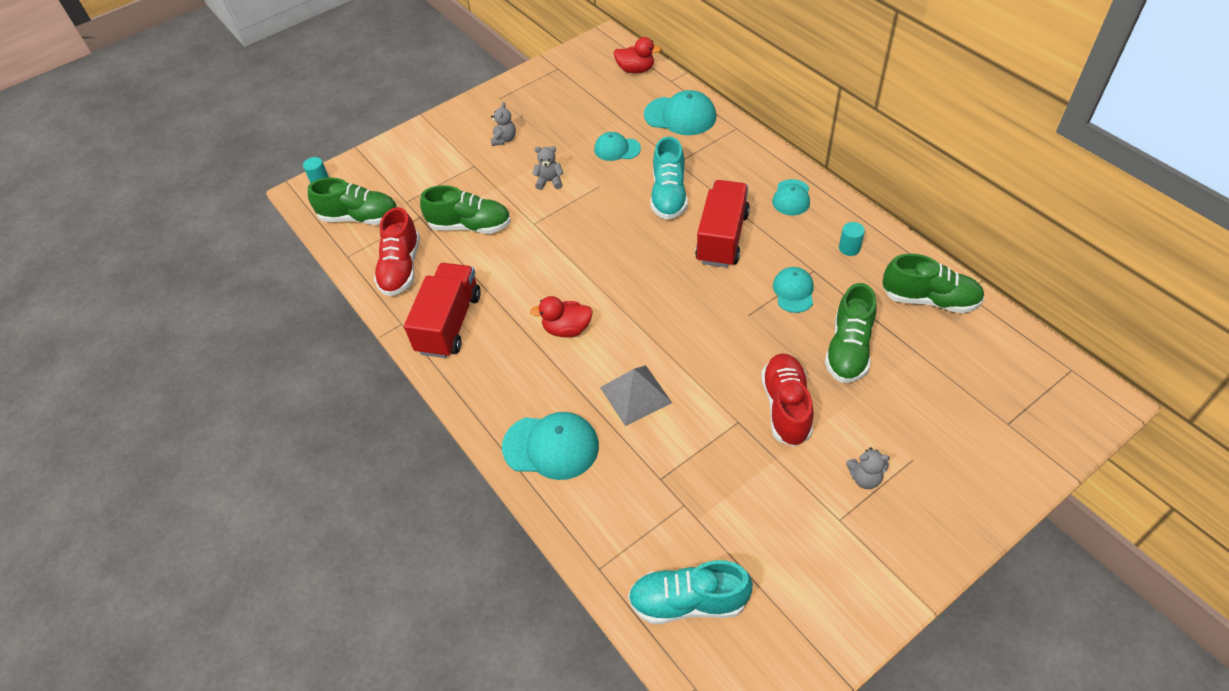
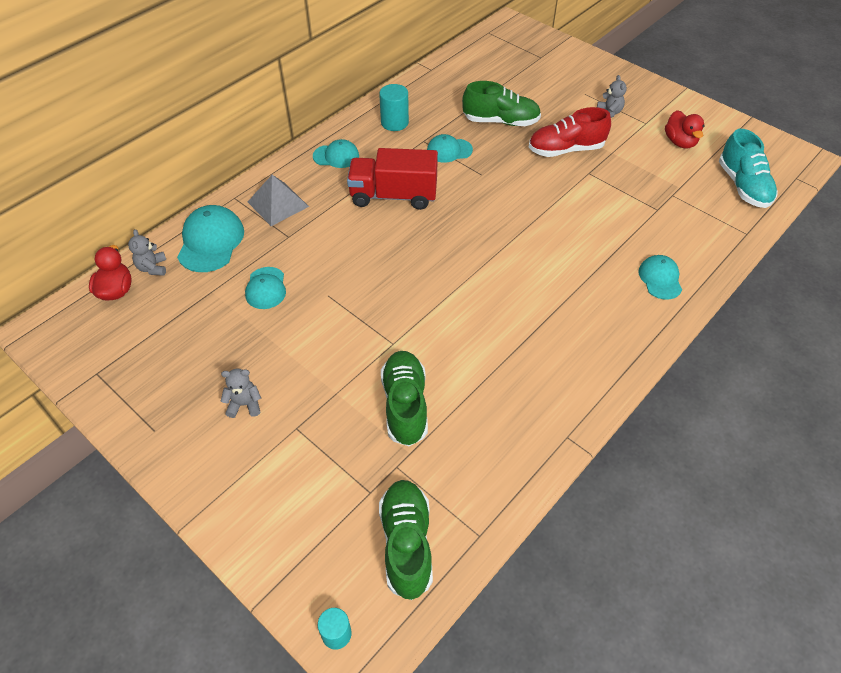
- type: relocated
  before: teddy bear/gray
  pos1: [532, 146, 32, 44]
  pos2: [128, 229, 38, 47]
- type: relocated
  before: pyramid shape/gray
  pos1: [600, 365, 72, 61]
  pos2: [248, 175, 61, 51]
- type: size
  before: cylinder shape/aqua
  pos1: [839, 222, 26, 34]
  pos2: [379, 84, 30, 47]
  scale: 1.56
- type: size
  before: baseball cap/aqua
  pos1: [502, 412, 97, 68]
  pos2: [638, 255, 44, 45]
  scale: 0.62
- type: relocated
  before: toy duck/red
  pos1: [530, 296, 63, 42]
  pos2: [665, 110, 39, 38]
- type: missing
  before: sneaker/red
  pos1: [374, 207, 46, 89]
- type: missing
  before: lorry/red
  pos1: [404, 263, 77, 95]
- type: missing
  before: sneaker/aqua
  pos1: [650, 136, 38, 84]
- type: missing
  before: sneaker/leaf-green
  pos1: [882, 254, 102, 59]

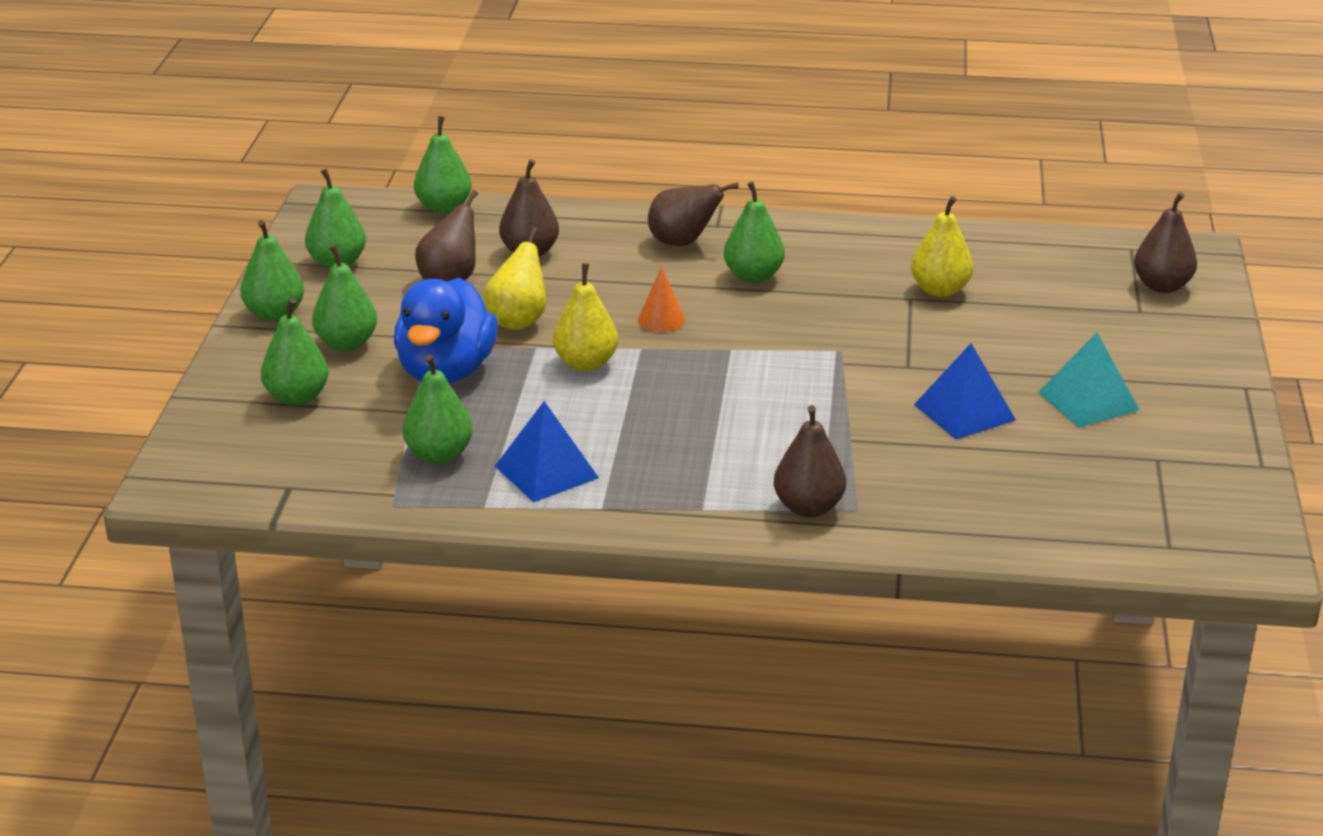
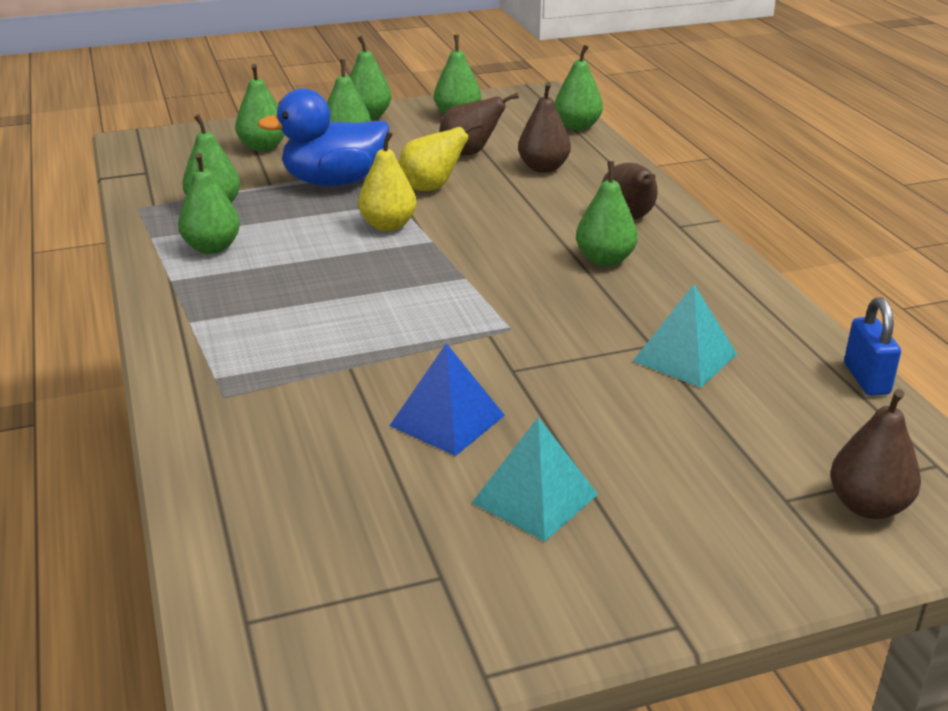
- type: exchanged
  before: pyramid shape/cobalt
  after: pear/leaf-green
  pos1: [495, 401, 104, 101]
  pos2: [178, 153, 62, 101]
- type: exchanged
  before: pear/golden
  after: pyramid shape/aqua
  pos1: [911, 196, 62, 101]
  pos2: [633, 284, 104, 104]
- type: appeared
  after: padlock/cobalt
  pos2: [844, 297, 57, 99]
- type: missing
  before: solid cone/orange
  pos1: [638, 267, 47, 65]
- type: missing
  before: pear/russet
  pos1: [774, 405, 72, 112]

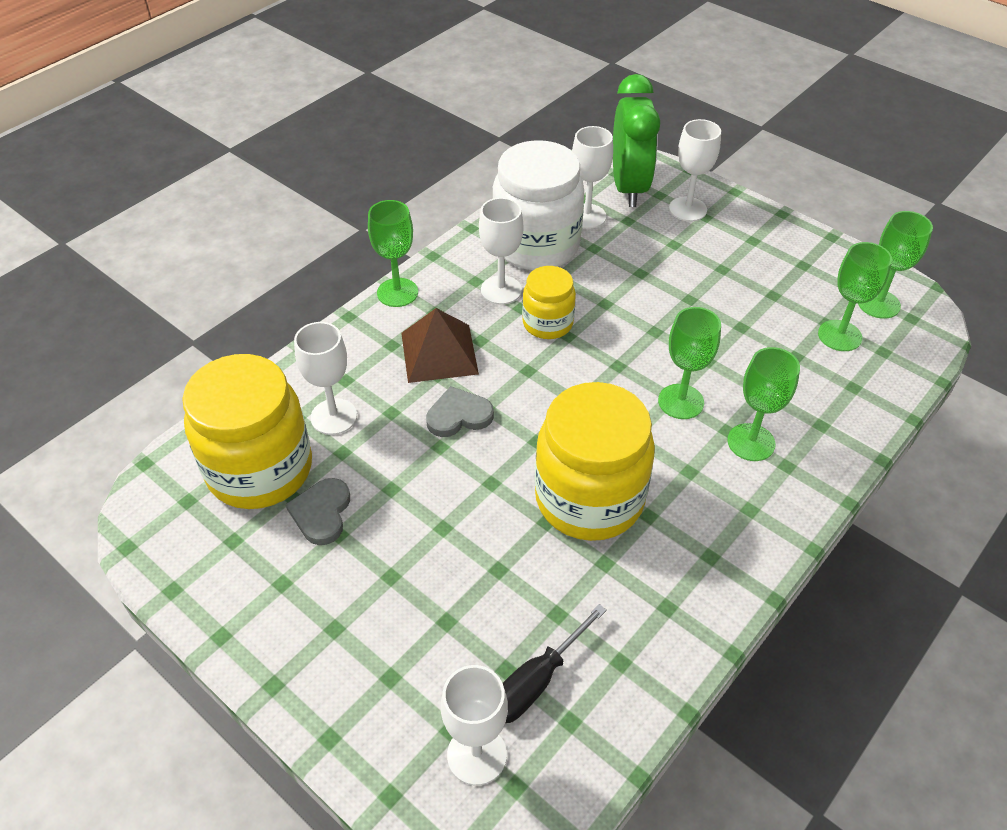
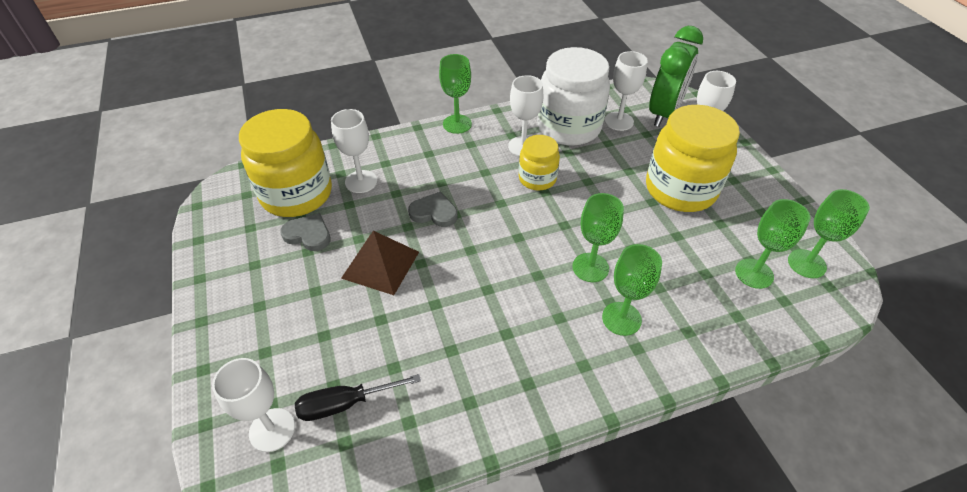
- type: spun
  before: heart shape/gray
  pos1: [286, 478, 64, 67]
  pos2: [280, 213, 51, 38]
  turn: 75
- type: relocated
  before: pyramid shape/russet
  pos1: [401, 308, 78, 75]
  pos2: [341, 231, 78, 64]
- type: relocated
  before: jar/golden
  pos1: [535, 382, 120, 159]
  pos2: [646, 105, 94, 107]

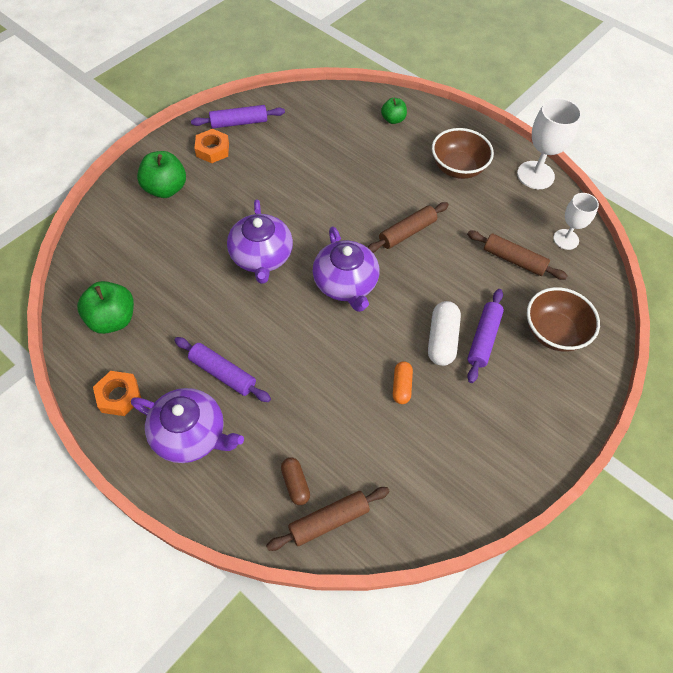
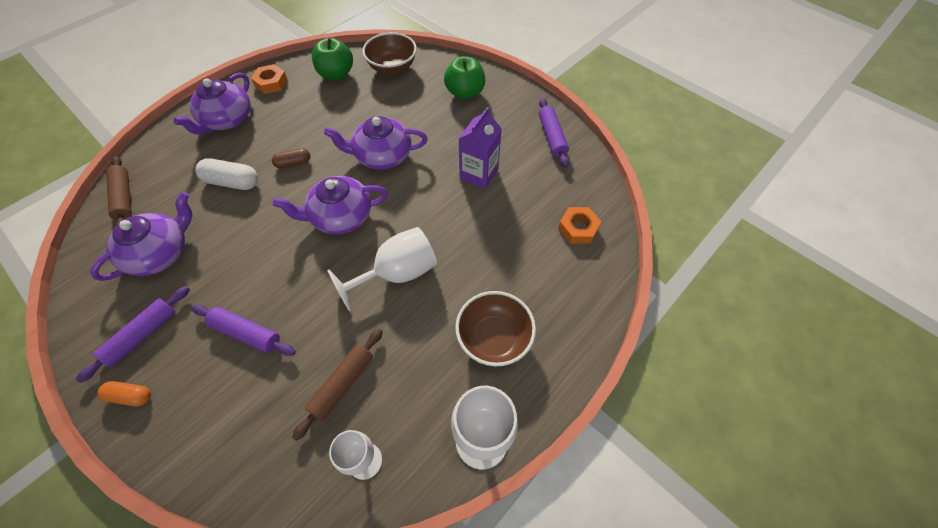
- type: relocated
  before: dough roller/royal purple
  pos1: [174, 337, 97, 65]
  pos2: [76, 286, 114, 97]
- type: appeared
  after: teapot/royal purple
  pos2: [90, 192, 102, 89]
- type: relocated
  before: capsule/orange
  pos1: [393, 361, 20, 43]
  pos2: [98, 381, 53, 25]
- type: relocated
  before: capsule/snow-white
  pos1: [428, 301, 33, 65]
  pos2: [195, 158, 63, 32]
- type: relocated
  before: capsule/russet
  pos1: [281, 458, 29, 47]
  pos2: [272, 148, 38, 21]
- type: exchanged
  before: dough roller/russet
  after: wine glass/snow-white
  pos1: [367, 202, 82, 51]
  pos2: [327, 227, 110, 84]
- type: relocated
  before: bowl/russet
  pos1: [527, 287, 73, 65]
  pos2: [362, 32, 55, 43]
- type: appeared
  after: carton/royal purple
  pos2: [459, 107, 43, 82]
- type: relocated
  before: hex nut/orange
  pos1: [194, 129, 35, 34]
  pos2: [558, 207, 43, 36]
- type: missing
  before: toy apple/leaf-green
  pos1: [381, 98, 26, 26]

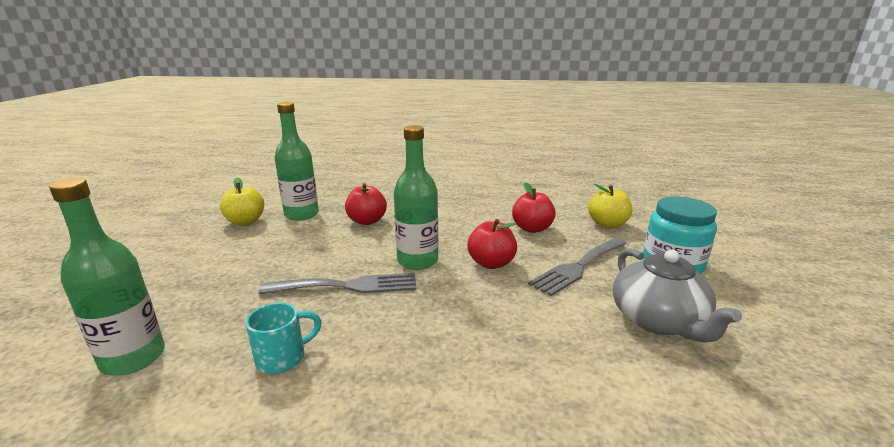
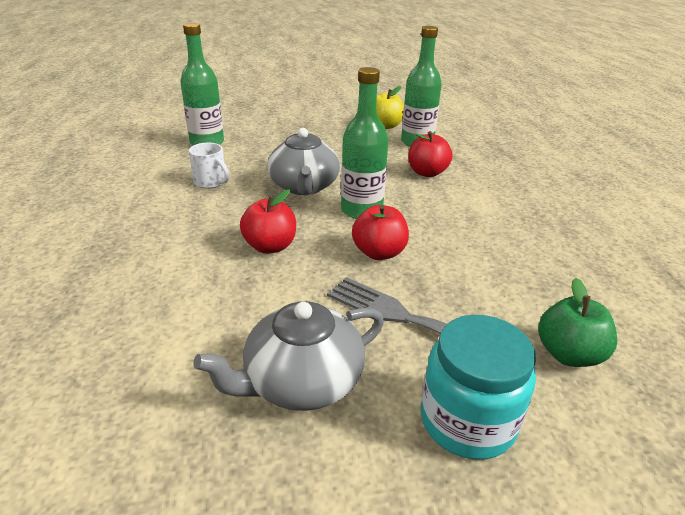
- type: colour
  before: mug/aqua
  after: mug/snow-white
  pos1: [245, 303, 77, 71]
  pos2: [189, 143, 41, 46]
- type: relocated
  before: toy apple/red
  pos1: [512, 183, 44, 50]
  pos2: [240, 189, 56, 65]
- type: exchanged
  before: table fork/gray
  after: teapot/gray
  pos1: [258, 273, 158, 21]
  pos2: [267, 128, 73, 67]
- type: colour
  before: toy apple/golden
  after: toy apple/leaf-green
  pos1: [588, 184, 44, 44]
  pos2: [538, 278, 79, 89]

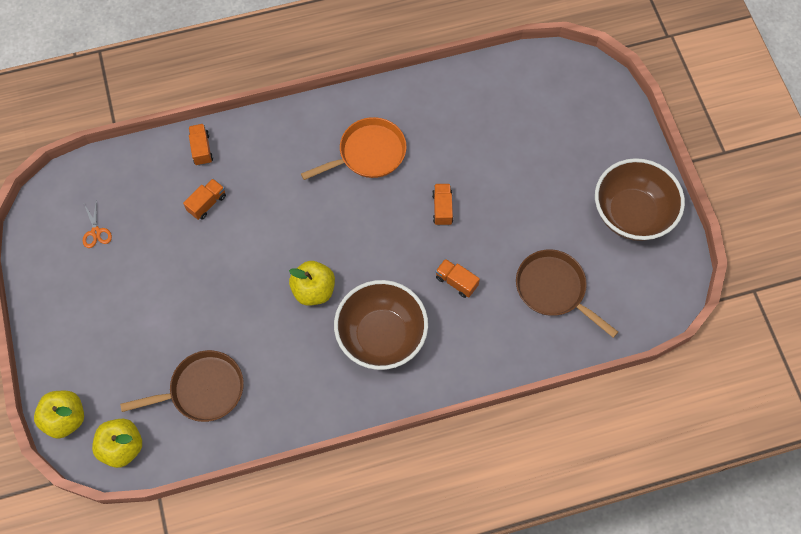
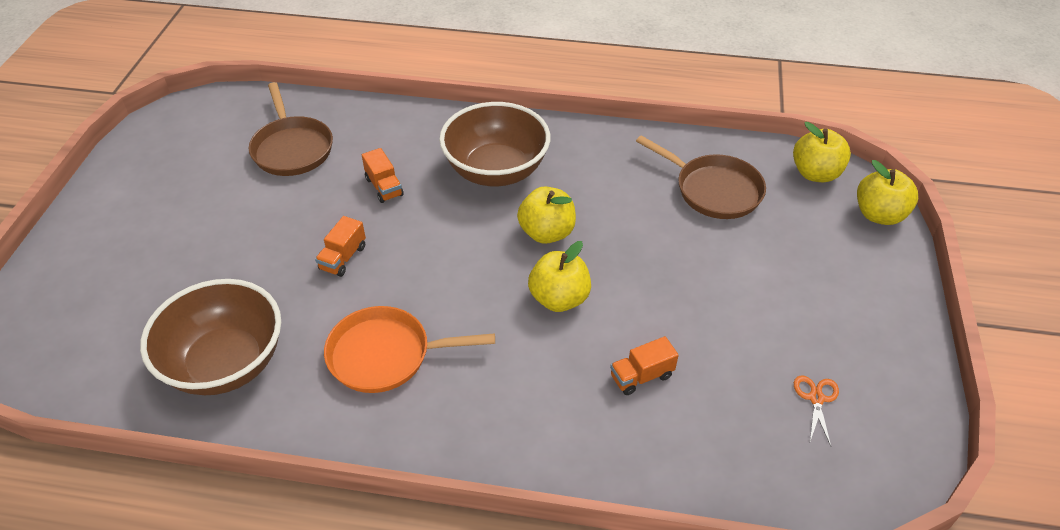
- type: relocated
  before: bowl/russet
  pos1: [595, 158, 90, 83]
  pos2: [140, 279, 141, 116]
- type: appeared
  after: toy apple/golden
  pos2: [528, 241, 63, 71]
- type: spun
  before: frying pan/russet
  pos1: [120, 350, 124, 72]
  pos2: [636, 135, 130, 84]
  turn: -150
- type: missing
  before: lorry/orange
  pos1: [188, 124, 25, 42]

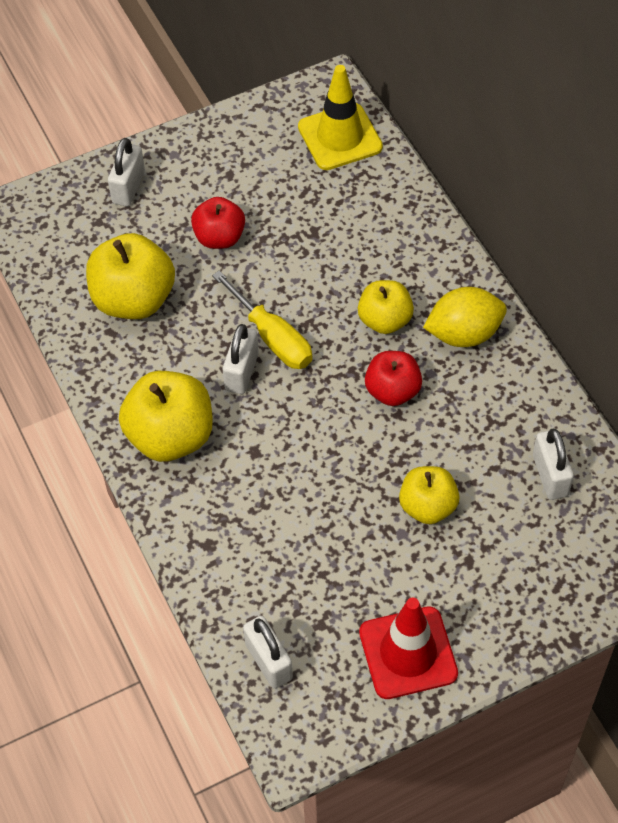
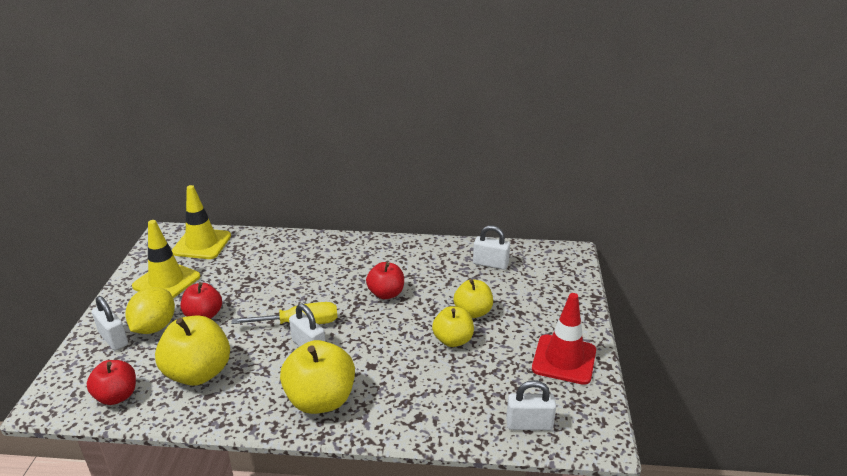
- type: appeared
  after: toy apple/red
  pos2: [87, 360, 49, 45]
- type: relocated
  before: toy lemon/golden
  pos1: [423, 287, 84, 60]
  pos2: [125, 287, 50, 47]
- type: appeared
  after: safety cone/golden
  pos2: [132, 220, 68, 78]
- type: relocated
  before: toy apple/golden
  pos1: [358, 280, 56, 54]
  pos2: [432, 306, 42, 41]

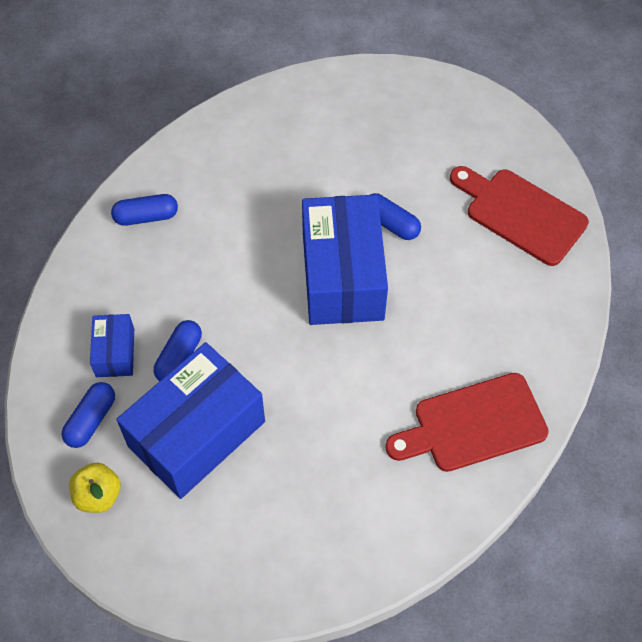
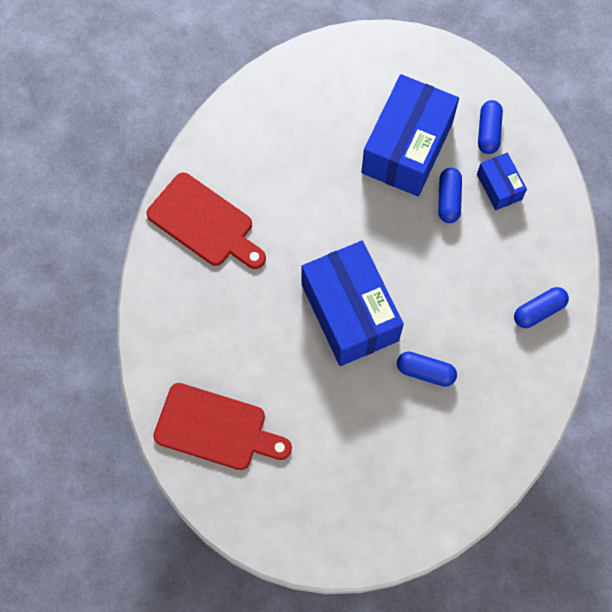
- type: spun
  before: chopping board/red
  pos1: [385, 373, 164, 99]
  pos2: [147, 173, 119, 96]
  turn: 75
- type: relocated
  before: capsule/cobalt
  pos1: [370, 193, 51, 47]
  pos2: [397, 352, 60, 35]
- type: missing
  before: toy apple/golden
  pos1: [69, 462, 52, 51]

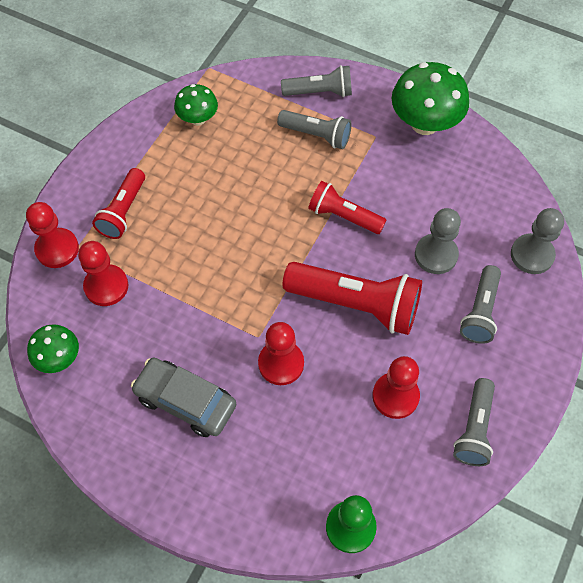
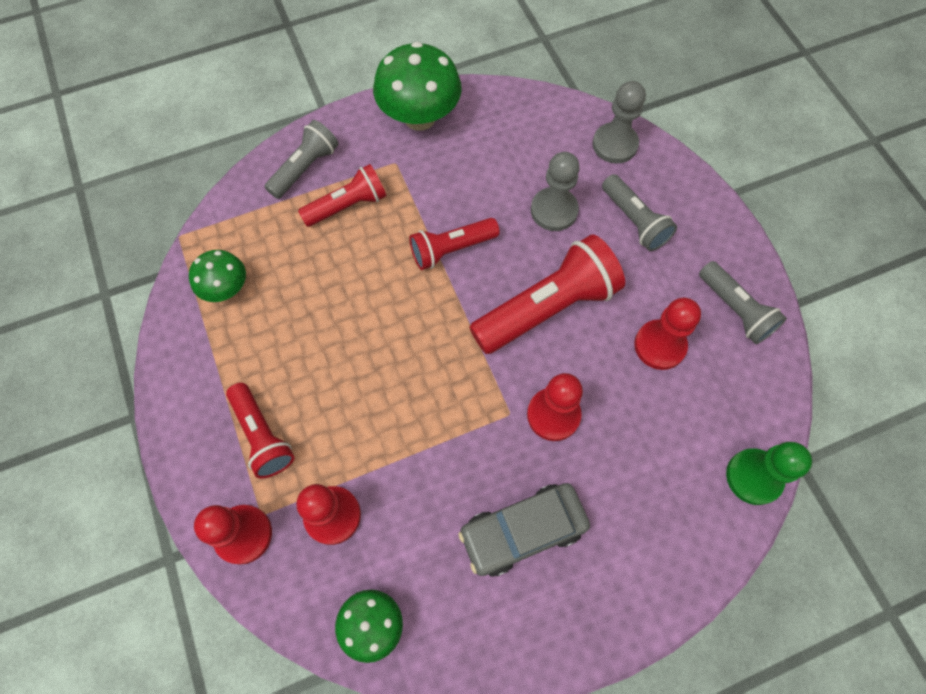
- type: colour
  before: torch/gray
  after: torch/red
  pos1: [277, 110, 74, 39]
  pos2: [298, 164, 88, 63]

